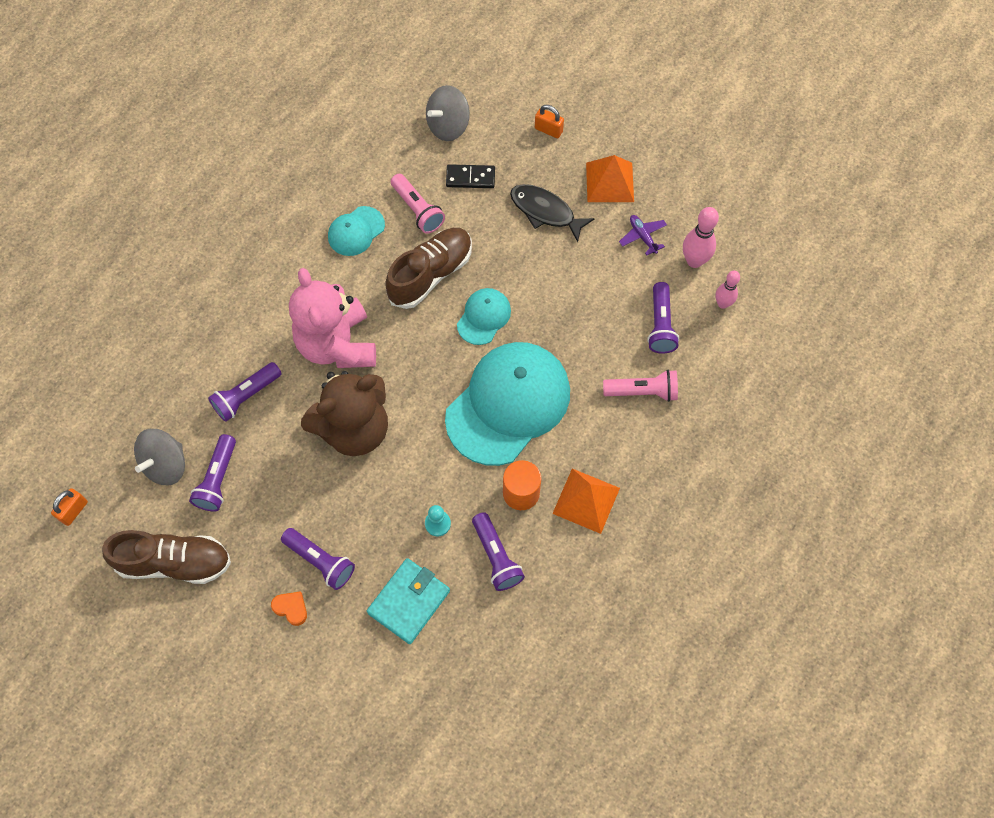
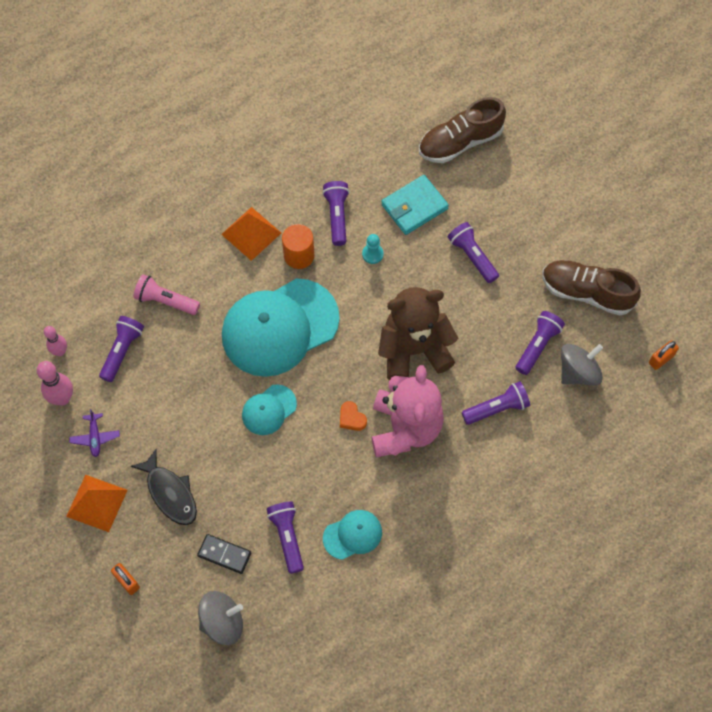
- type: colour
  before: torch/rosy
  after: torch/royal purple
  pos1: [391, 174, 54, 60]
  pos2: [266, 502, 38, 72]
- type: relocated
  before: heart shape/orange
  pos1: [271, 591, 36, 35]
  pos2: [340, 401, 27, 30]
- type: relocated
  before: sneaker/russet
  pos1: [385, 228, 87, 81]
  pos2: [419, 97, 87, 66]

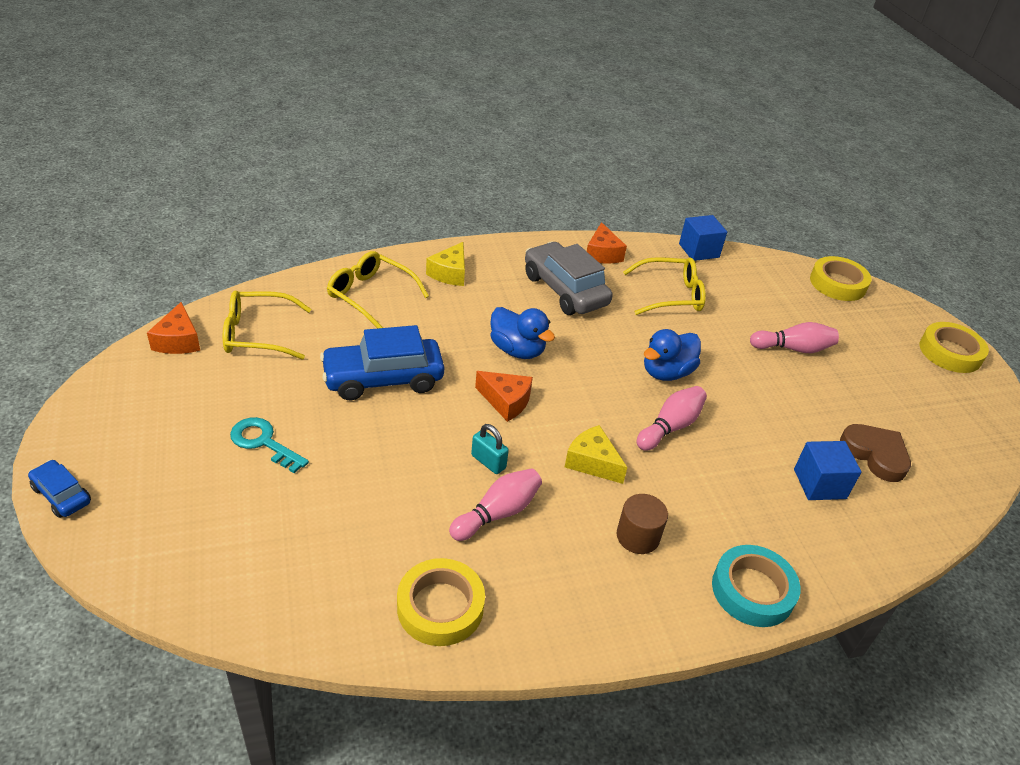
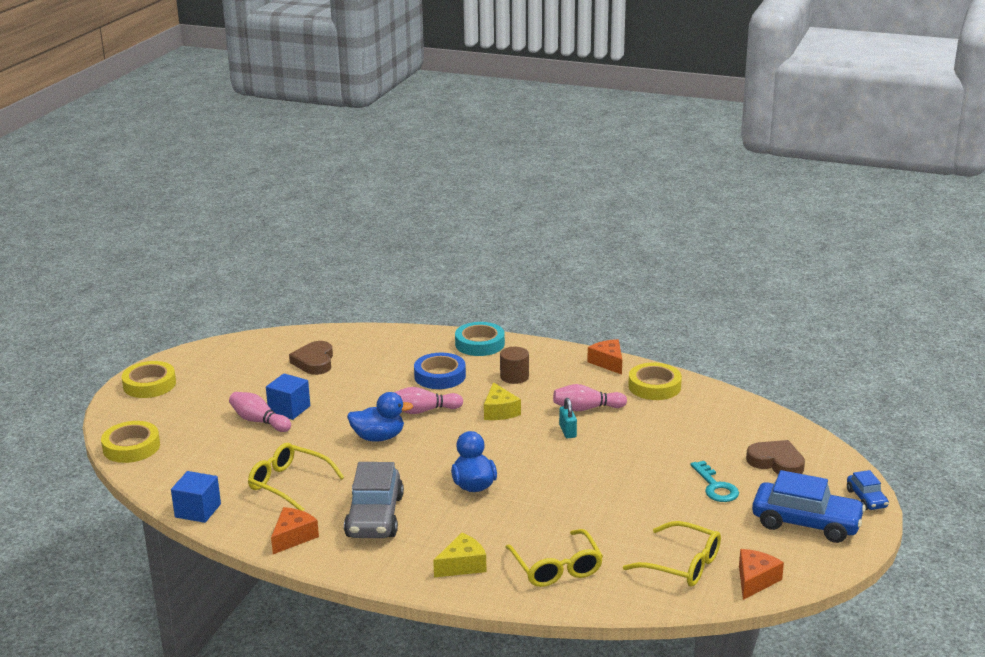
- type: relocated
  before: cube/cobalt
  pos1: [794, 441, 68, 59]
  pos2: [266, 373, 44, 47]
- type: appeared
  after: sticky tape/cobalt
  pos2: [414, 353, 52, 36]
- type: relocated
  before: piece of cheese/orange
  pos1: [475, 371, 58, 51]
  pos2: [587, 339, 35, 36]
- type: appeared
  after: heart shape/russet
  pos2: [746, 440, 59, 35]
- type: relocated
  before: car/cobalt
  pos1: [320, 325, 124, 75]
  pos2: [752, 470, 114, 73]

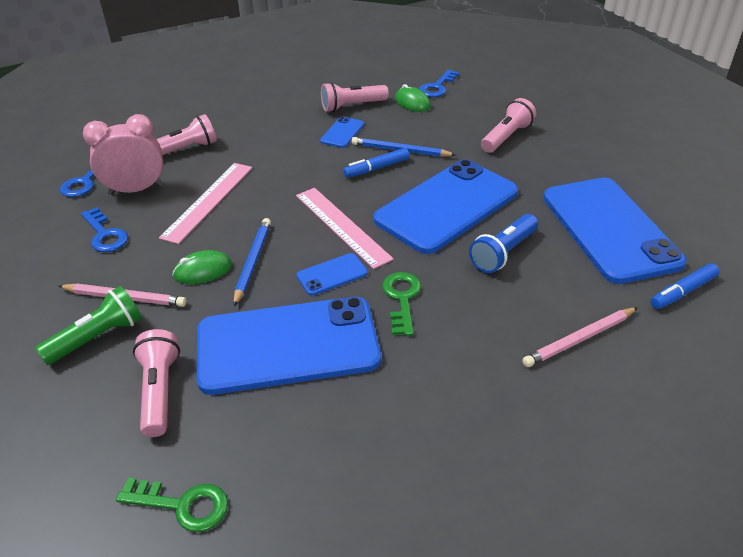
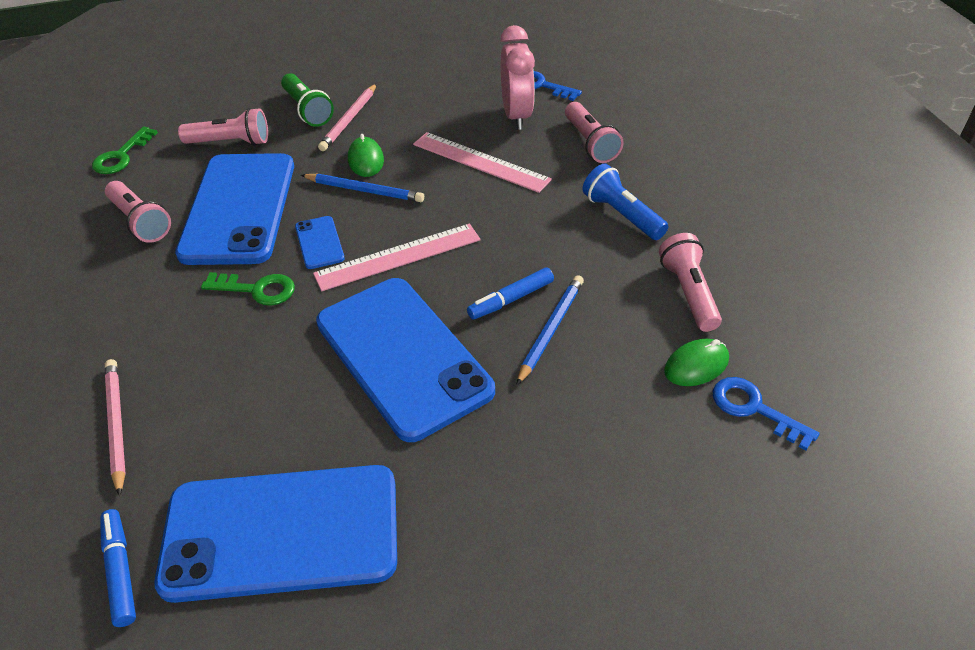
- type: relocated
  before: torch/rosy
  pos1: [481, 98, 55, 55]
  pos2: [105, 181, 66, 62]
- type: spun
  before: felt pen/cobalt
  pos1: [343, 148, 66, 30]
  pos2: [467, 267, 87, 53]
  turn: -105
- type: relocated
  before: torch/cobalt
  pos1: [469, 214, 69, 59]
  pos2: [582, 163, 87, 77]
- type: missing
  before: latchkey/cobalt
  pos1: [81, 207, 47, 45]
- type: missing
  before: smartphone/cobalt
  pos1: [320, 116, 44, 32]

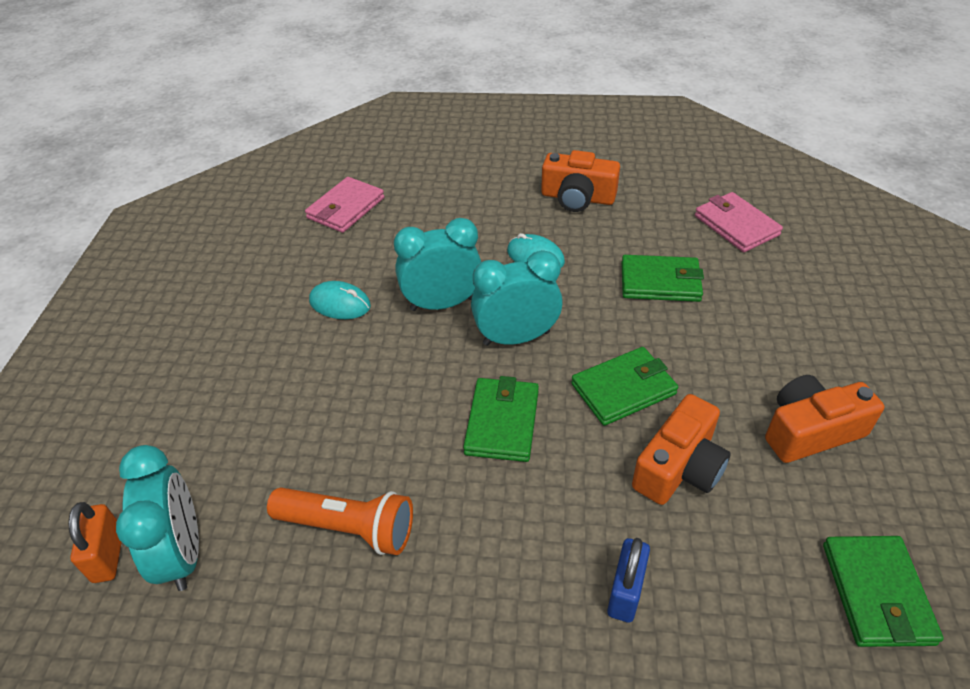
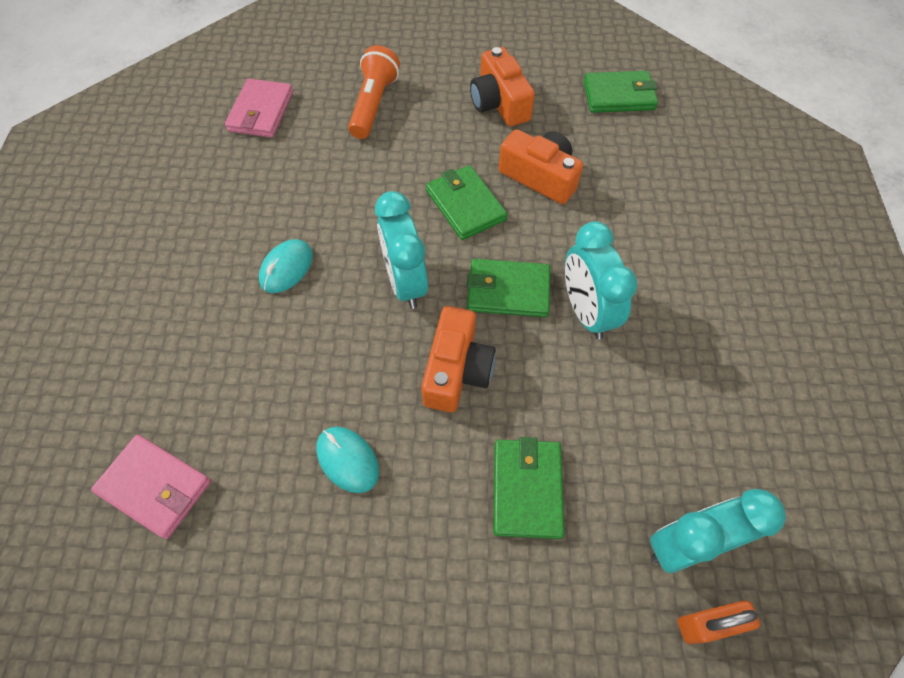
- type: spun
  before: billfold/rosy
  pos1: [695, 192, 88, 60]
  pos2: [225, 78, 68, 60]
  turn: -45
- type: spun
  before: computer mouse/aqua
  pos1: [309, 281, 62, 38]
  pos2: [316, 427, 63, 66]
  turn: -60
- type: relocated
  before: torch/orange
  pos1: [267, 487, 146, 68]
  pos2: [348, 45, 52, 94]
- type: relocated
  before: photo camera/orange
  pos1: [541, 150, 79, 62]
  pos2: [421, 306, 75, 106]
- type: relocated
  before: billfold/leaf-green
  pos1: [621, 255, 83, 47]
  pos2: [493, 437, 71, 102]
- type: relocated
  before: bedside clock/aqua
  pos1: [394, 218, 87, 93]
  pos2: [565, 221, 72, 119]
- type: missing
  before: padlock/cobalt
  pos1: [607, 538, 43, 85]

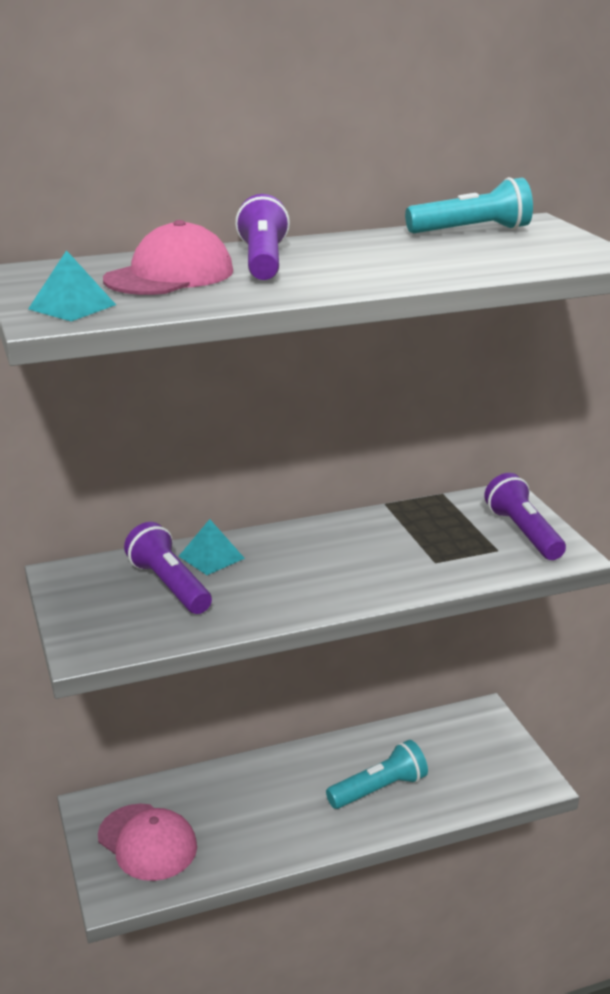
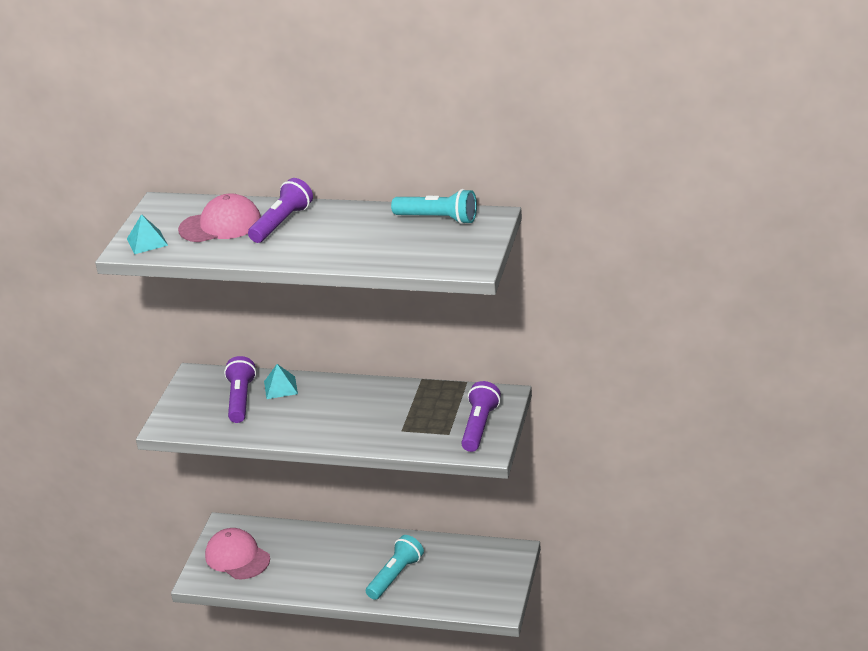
- type: spun
  before: baseball cap/rosy
  pos1: [98, 804, 99, 77]
  pos2: [205, 528, 65, 51]
  turn: 150
- type: spun
  before: torch/aqua
  pos1: [326, 740, 102, 69]
  pos2: [366, 535, 58, 65]
  turn: -60

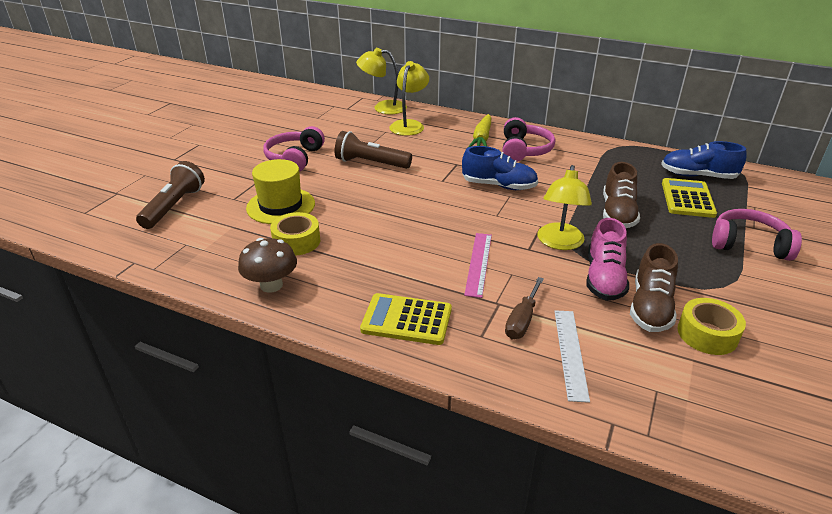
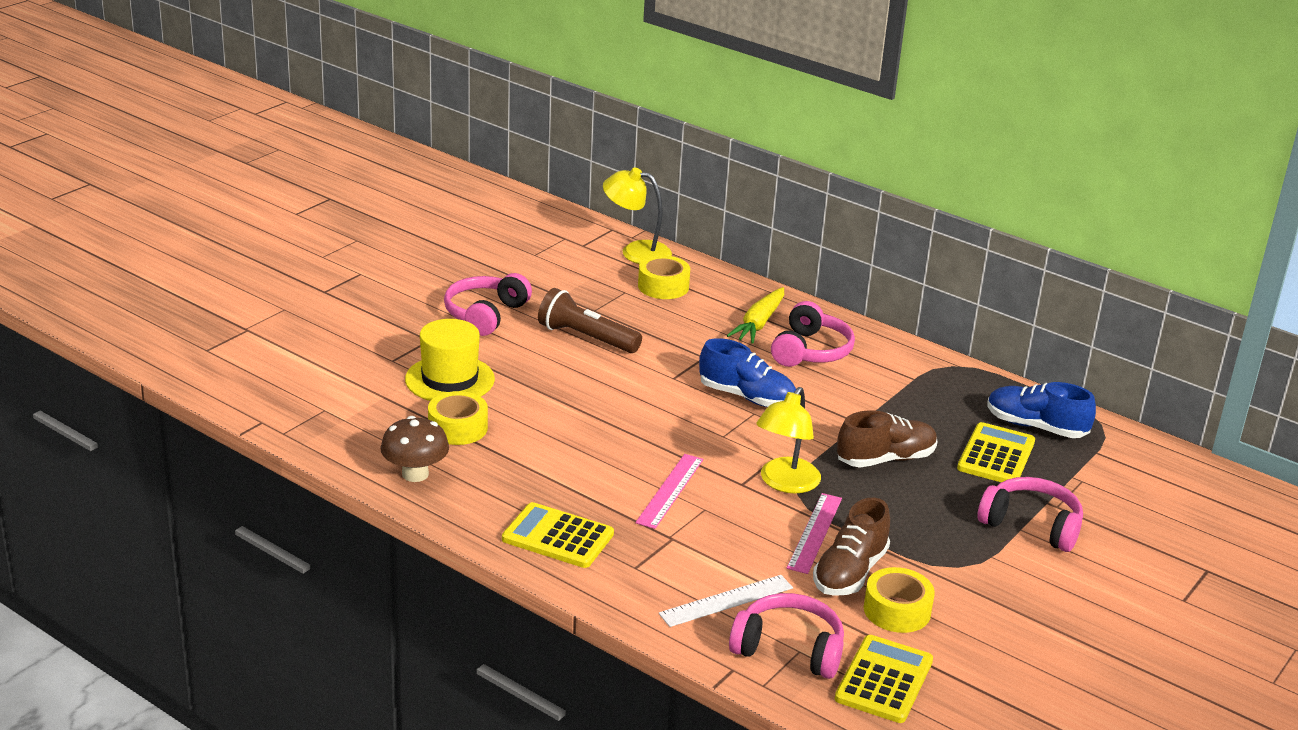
- type: exchanged
  before: lamp/golden
  after: sticky tape/golden
  pos1: [389, 61, 40, 75]
  pos2: [638, 255, 52, 44]
- type: spun
  before: ruler/snow-white
  pos1: [554, 310, 36, 93]
  pos2: [659, 575, 134, 52]
  turn: 45
- type: appeared
  after: headphones/rosy
  pos2: [729, 593, 115, 86]
- type: exchanged
  before: sneaker/rosy
  after: ruler/rosy
  pos1: [586, 218, 43, 83]
  pos2: [787, 493, 55, 81]
- type: appeared
  after: calculator/golden
  pos2: [835, 635, 98, 88]
- type: spun
  before: sneaker/russet
  pos1: [603, 162, 37, 66]
  pos2: [837, 410, 101, 58]
  turn: -135
- type: missing
  before: torch/russet
  pos1: [136, 161, 69, 68]
- type: missing
  before: flat screwdriver/russet
  pos1: [505, 277, 39, 62]

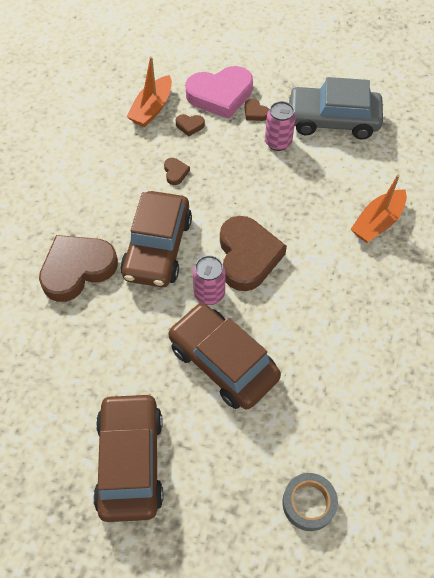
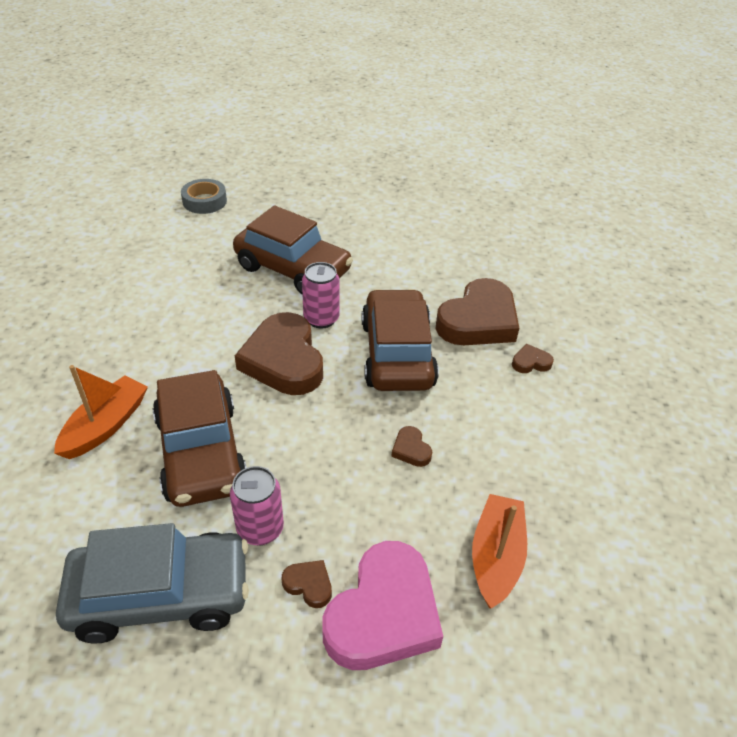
- type: relocated
  before: car/russet
  pos1: [93, 392, 70, 130]
  pos2: [153, 370, 94, 137]
- type: spun
  before: heart shape/rosy
  pos1: [185, 66, 68, 53]
  pos2: [322, 541, 121, 129]
  turn: 150
- type: relocated
  before: heart shape/russet
  pos1: [176, 114, 29, 22]
  pos2: [512, 344, 42, 29]

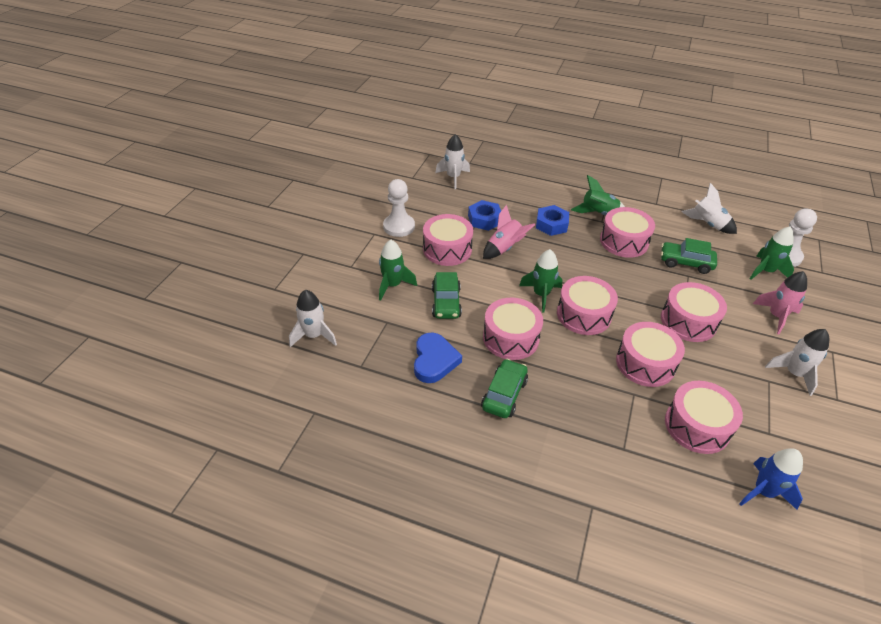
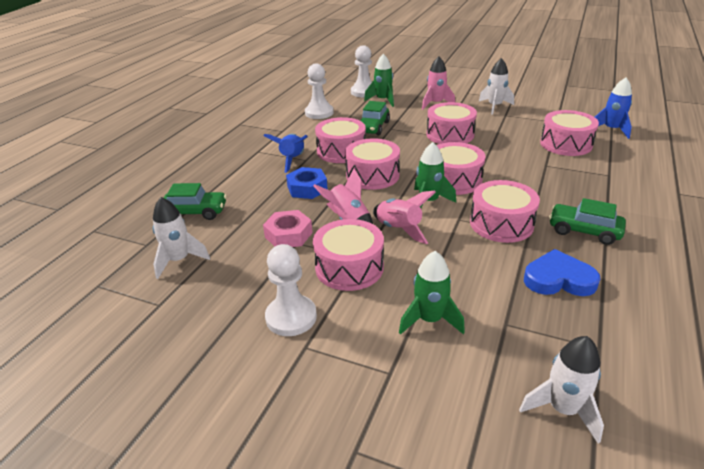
- type: relocated
  before: car/leaf-green
  pos1: [432, 272, 30, 47]
  pos2: [164, 183, 63, 37]
- type: colour
  before: hex nut/cobalt
  after: hex nut/rosy
  pos1: [468, 200, 33, 31]
  pos2: [263, 210, 50, 37]
- type: colour
  before: rocket/leaf-green
  after: rocket/cobalt
  pos1: [571, 175, 54, 40]
  pos2: [264, 134, 44, 39]
- type: exchanged
  before: rocket/snow-white
  after: game pawn/snow-white
  pos1: [682, 183, 55, 51]
  pos2: [305, 63, 29, 56]
- type: relocated
  before: toy drum/rosy
  pos1: [616, 322, 69, 65]
  pos2: [345, 139, 55, 51]
- type: appeared
  after: rocket/rosy
  pos2: [373, 191, 63, 53]

